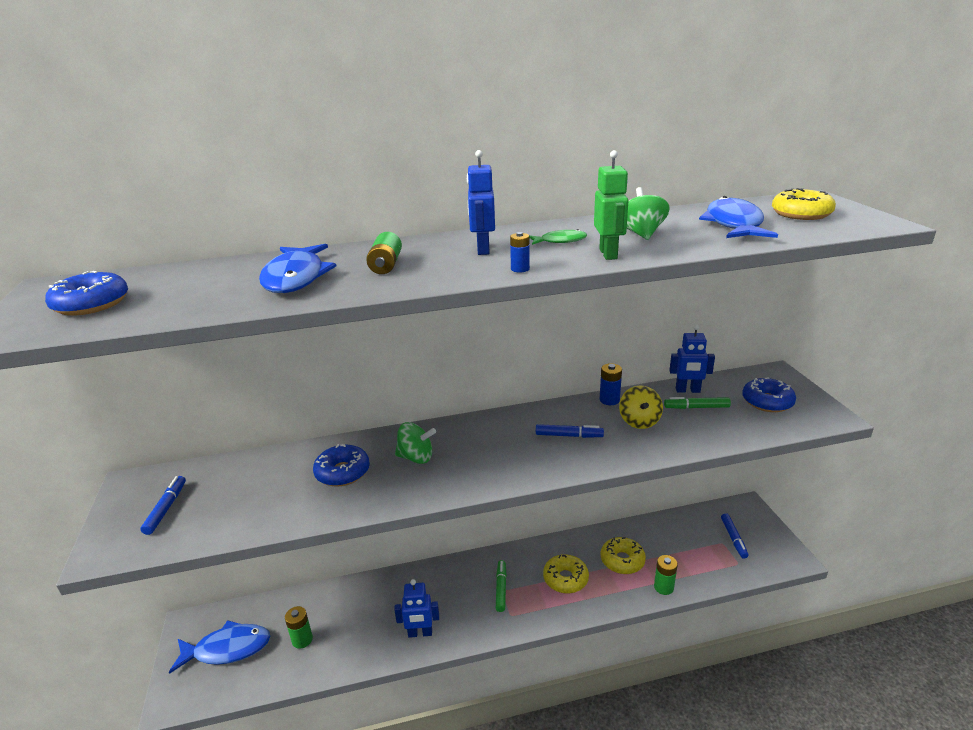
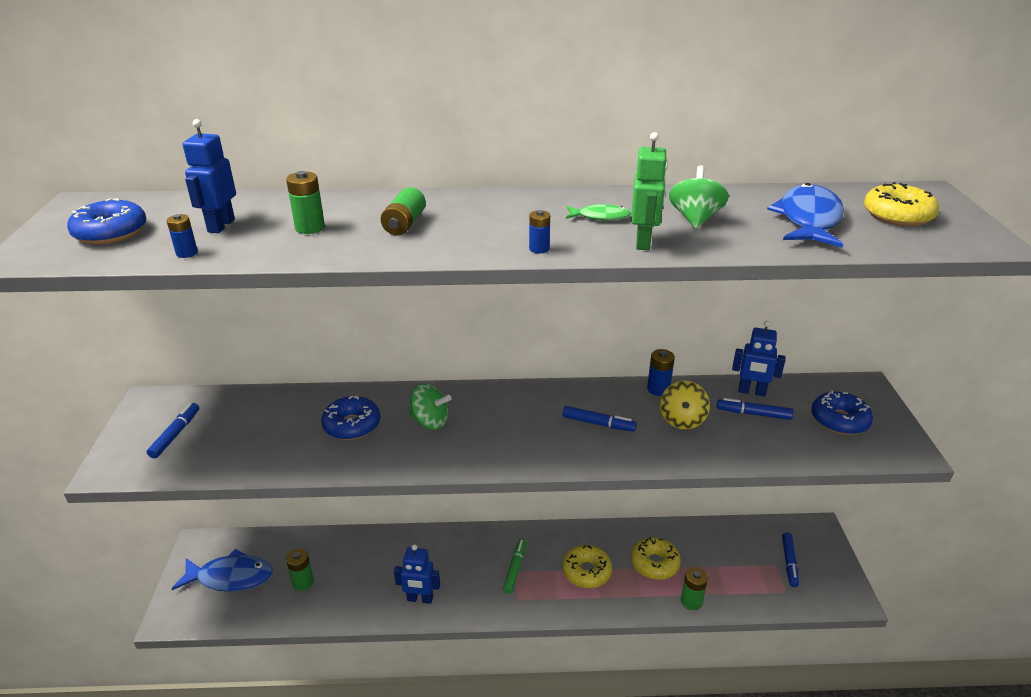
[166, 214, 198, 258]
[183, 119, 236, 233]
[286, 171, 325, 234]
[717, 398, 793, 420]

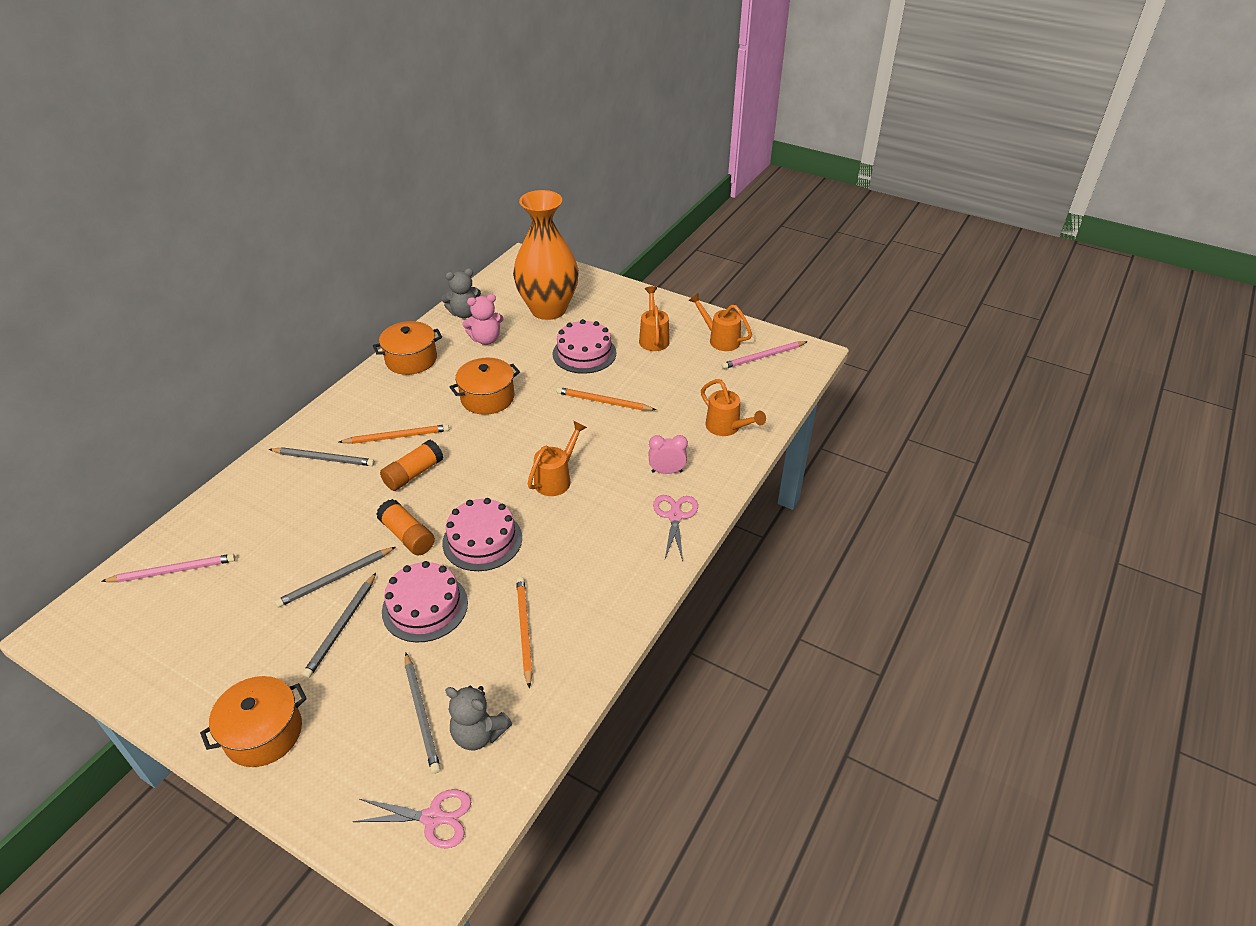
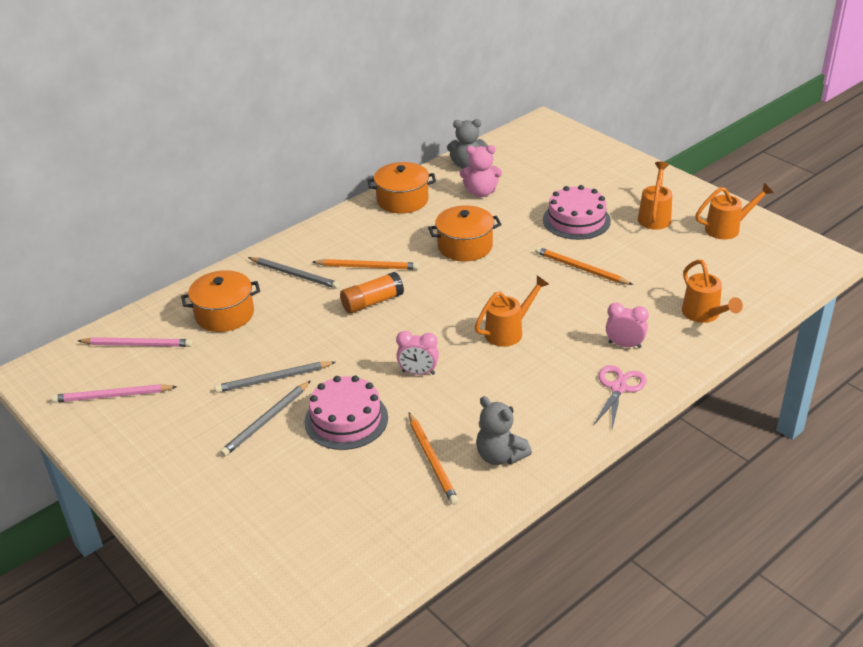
[51, 384, 177, 403]
[181, 270, 260, 332]
[396, 331, 439, 375]
[409, 413, 459, 505]
[476, 396, 532, 465]
[695, 183, 774, 239]
[352, 789, 471, 848] (first image)
[376, 499, 435, 555] (first image)
[405, 653, 441, 774] (first image)
[513, 190, 579, 320] (first image)

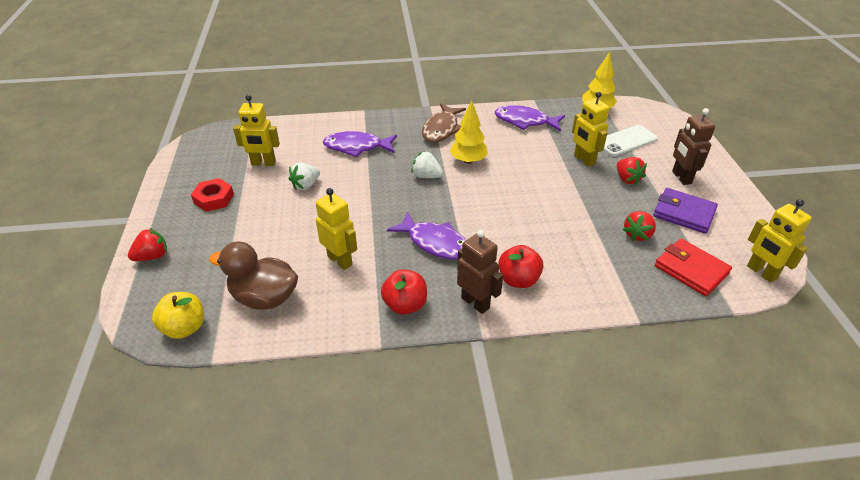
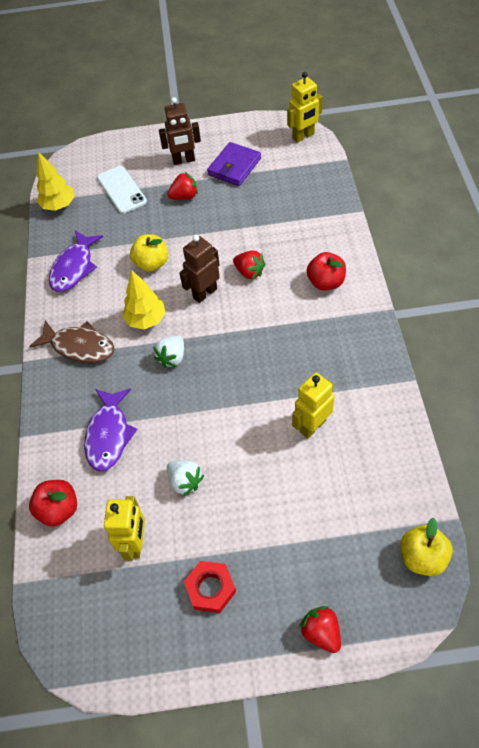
[29, 480, 77, 526]
[130, 234, 168, 271]
[179, 235, 220, 303]
[233, 250, 266, 280]
[209, 242, 298, 310] (first image)
[387, 212, 466, 260] (first image)
[572, 92, 610, 167] (first image)
[655, 239, 732, 296] (first image)

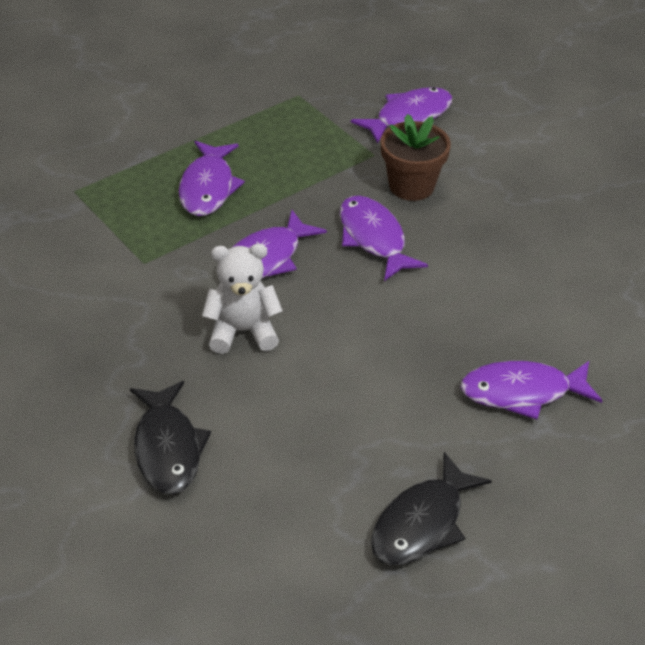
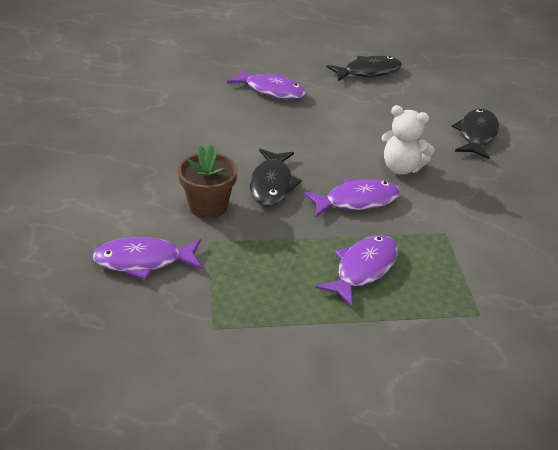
[250, 149, 302, 207]

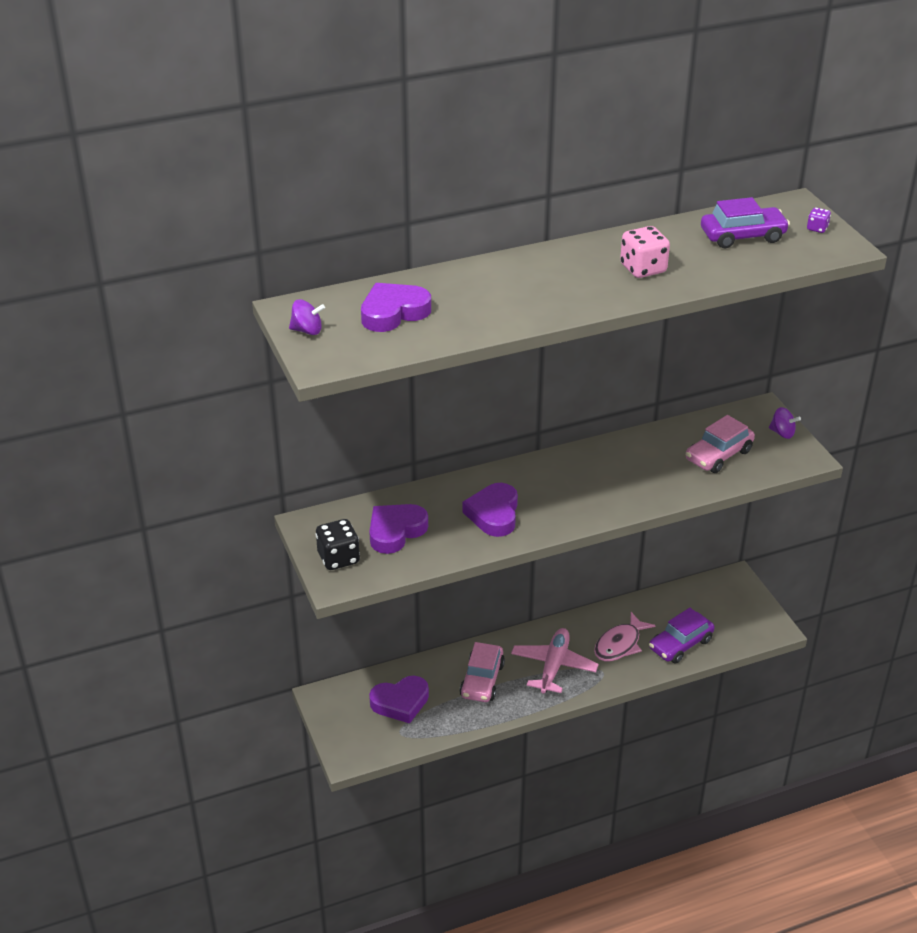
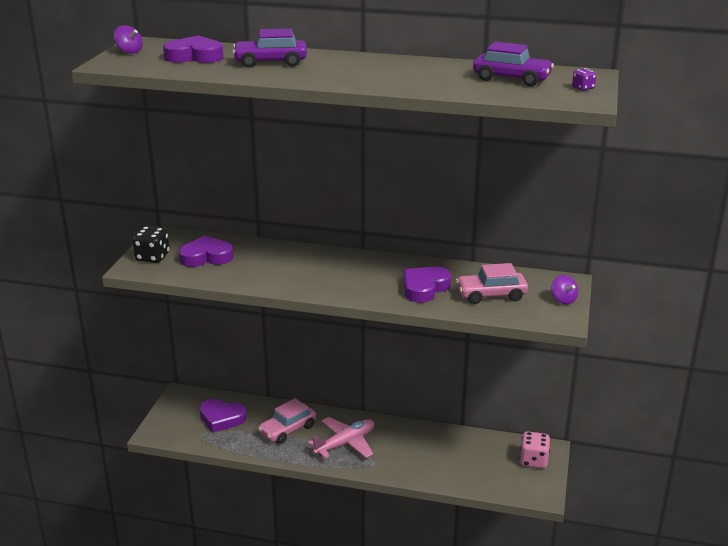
[232, 28, 307, 68]
[404, 267, 451, 303]
[520, 431, 550, 469]
[594, 612, 656, 661] (first image)

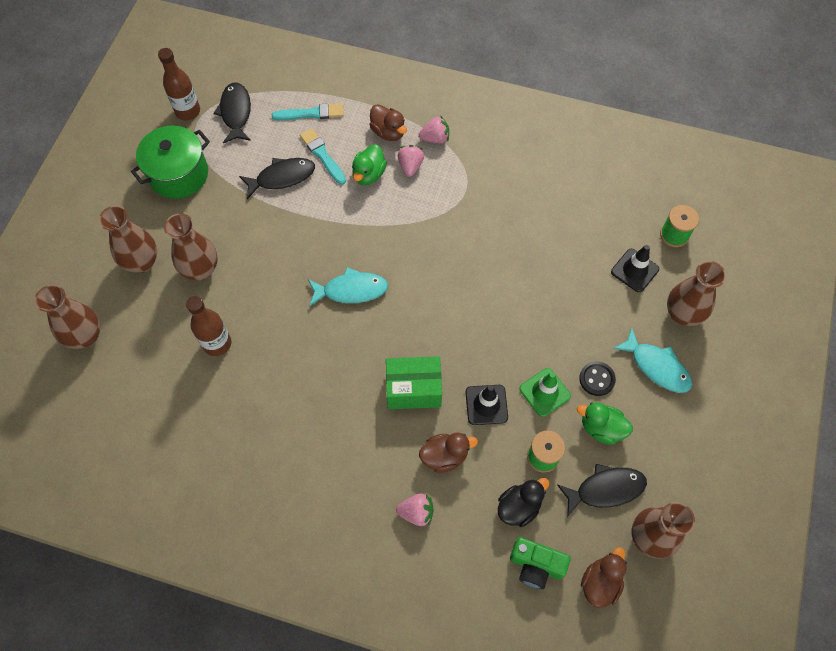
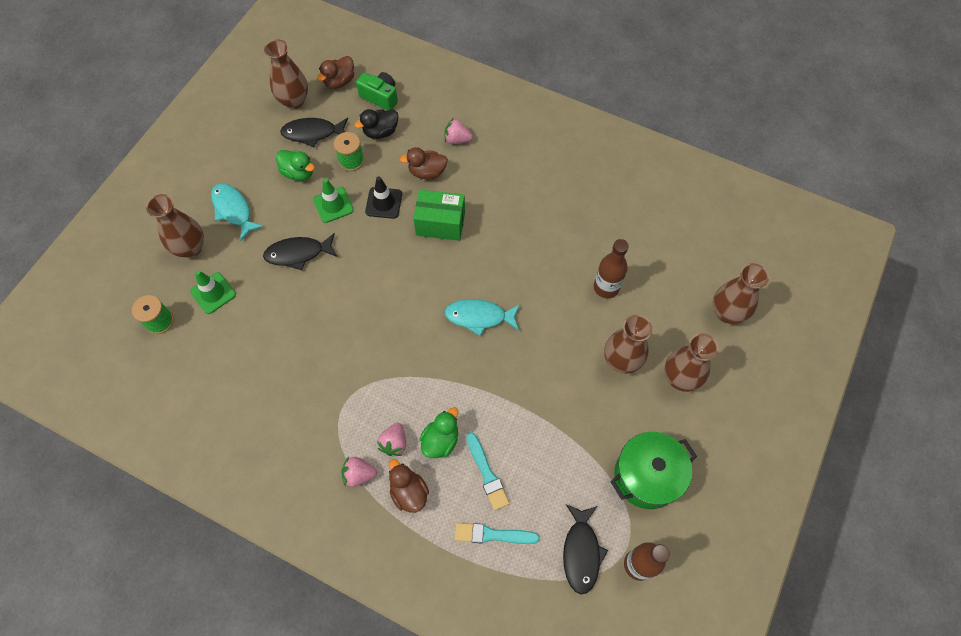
[190, 270, 236, 314]
[263, 233, 337, 270]
[579, 361, 616, 396] (first image)

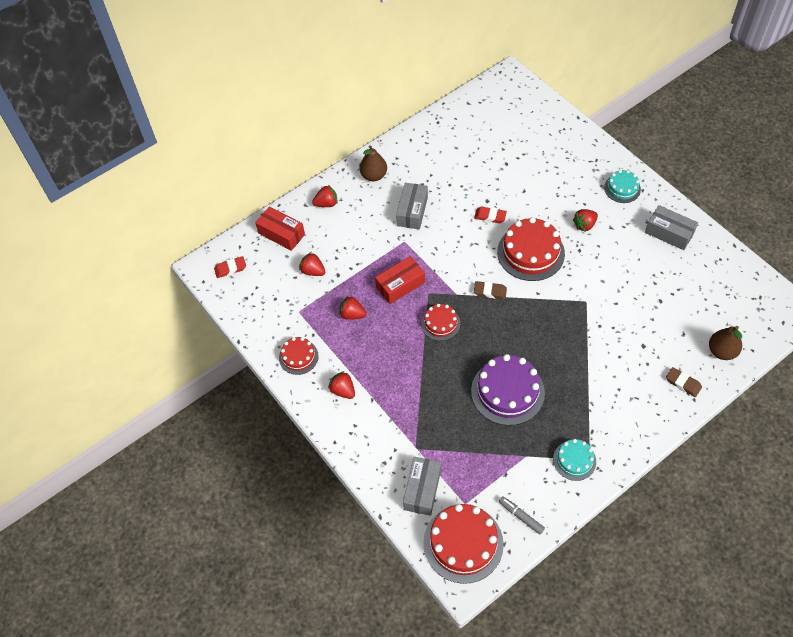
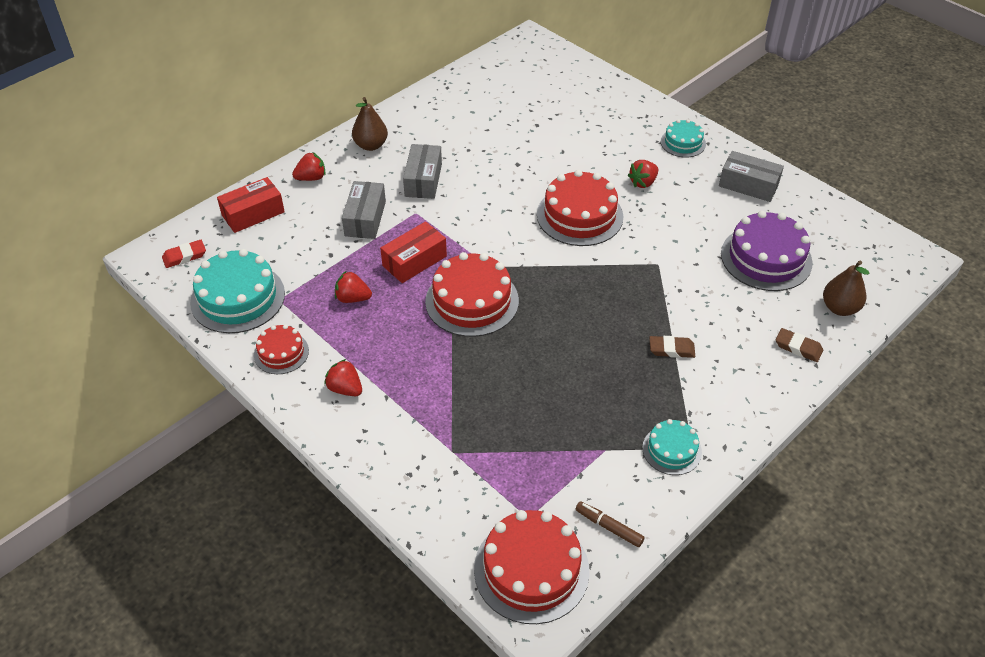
[190, 249, 285, 333]
[217, 177, 285, 233]
[342, 181, 386, 239]
[425, 252, 519, 337]
[576, 501, 645, 547]
[650, 336, 695, 358]
[721, 211, 813, 291]
[299, 252, 325, 276] (first image)
[474, 206, 507, 223] (first image)

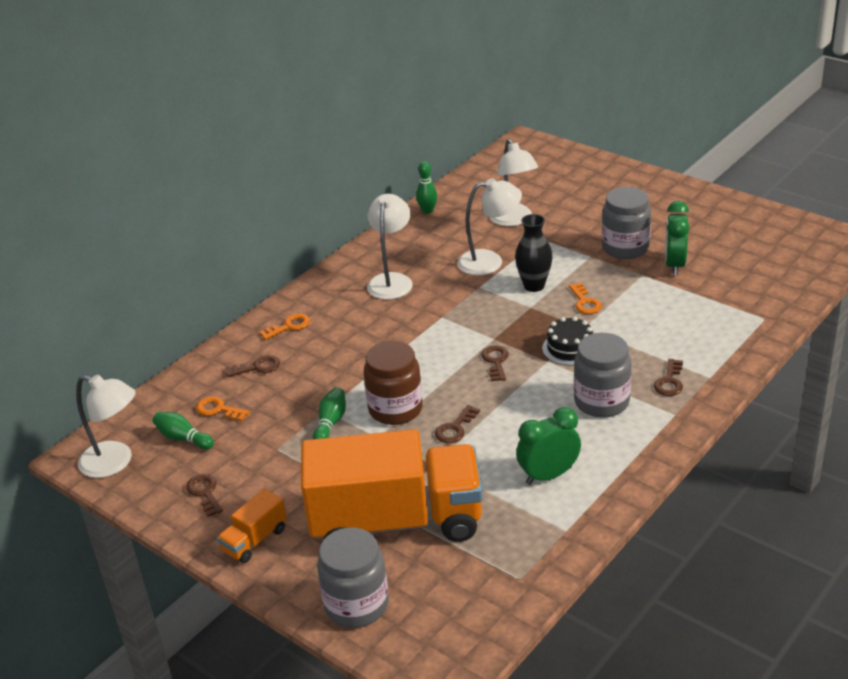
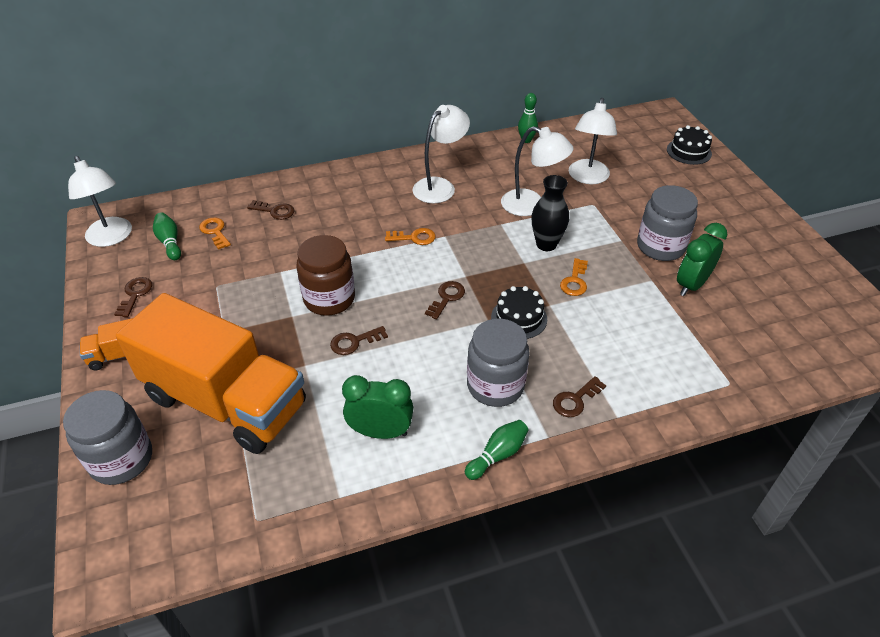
[385, 228, 436, 245]
[465, 420, 529, 480]
[667, 125, 712, 165]

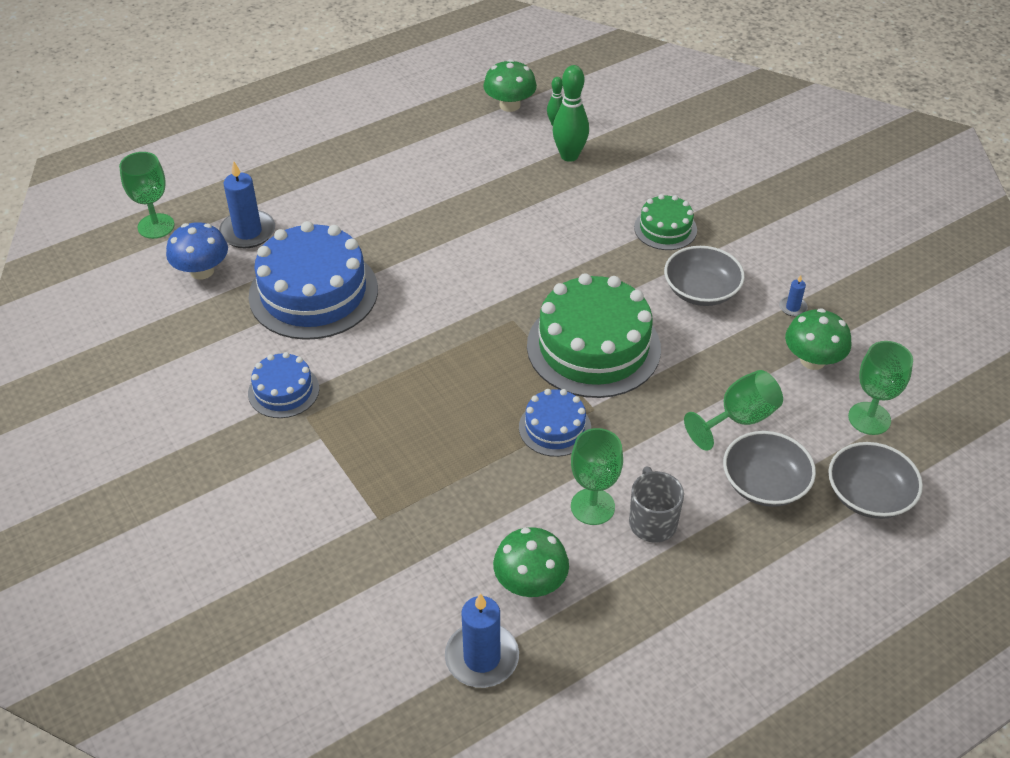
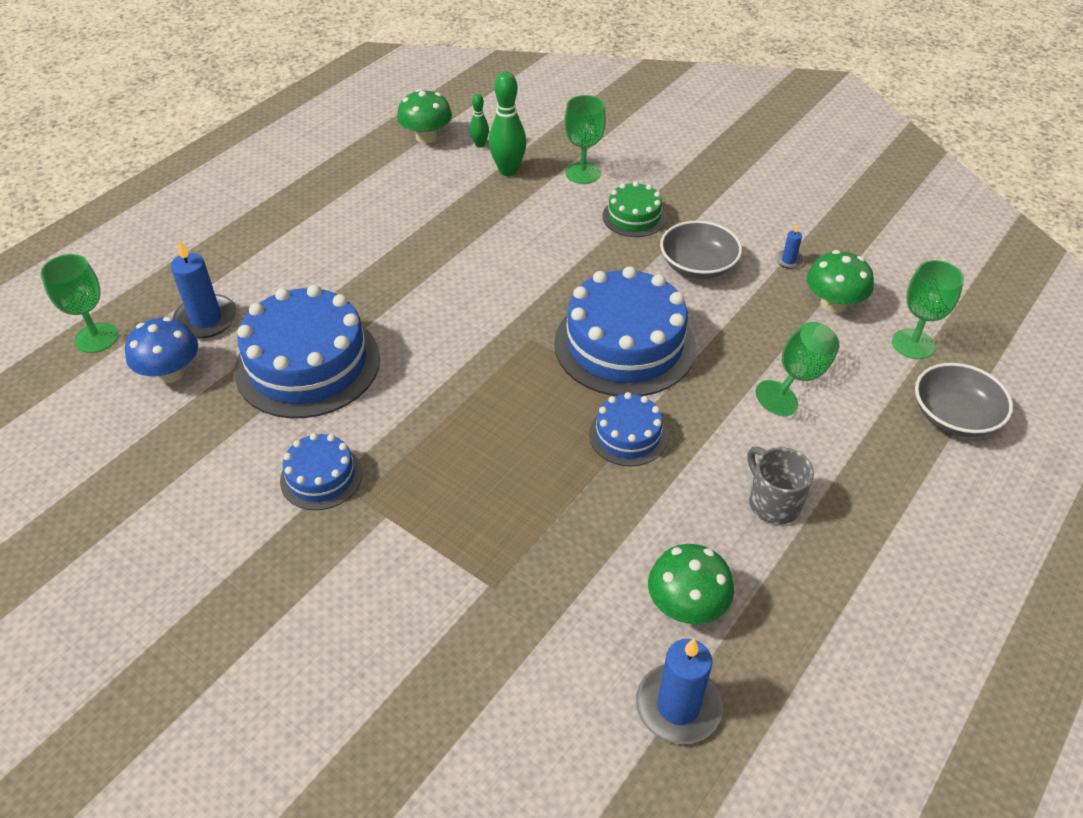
[554, 266, 696, 396]
[564, 95, 606, 184]
[723, 431, 816, 507] (first image)

